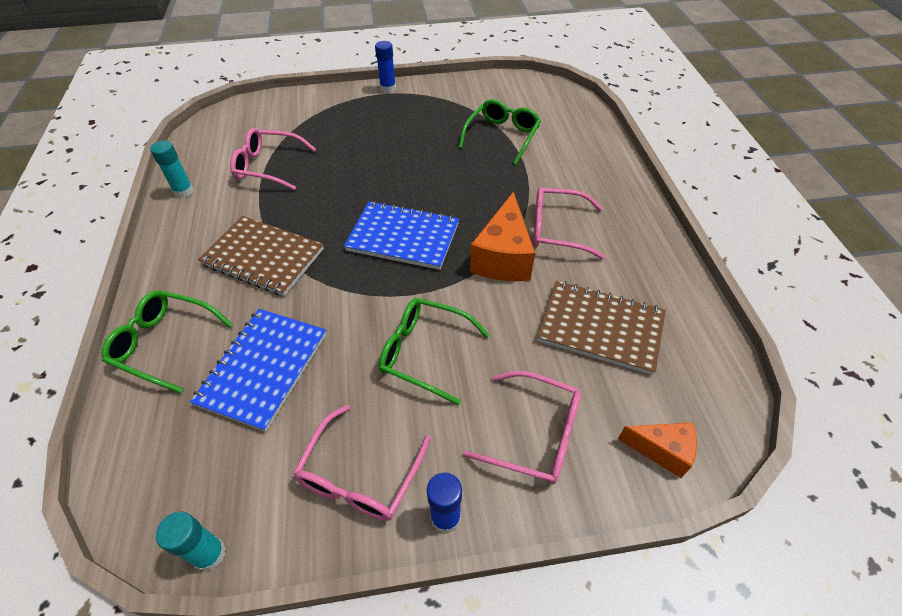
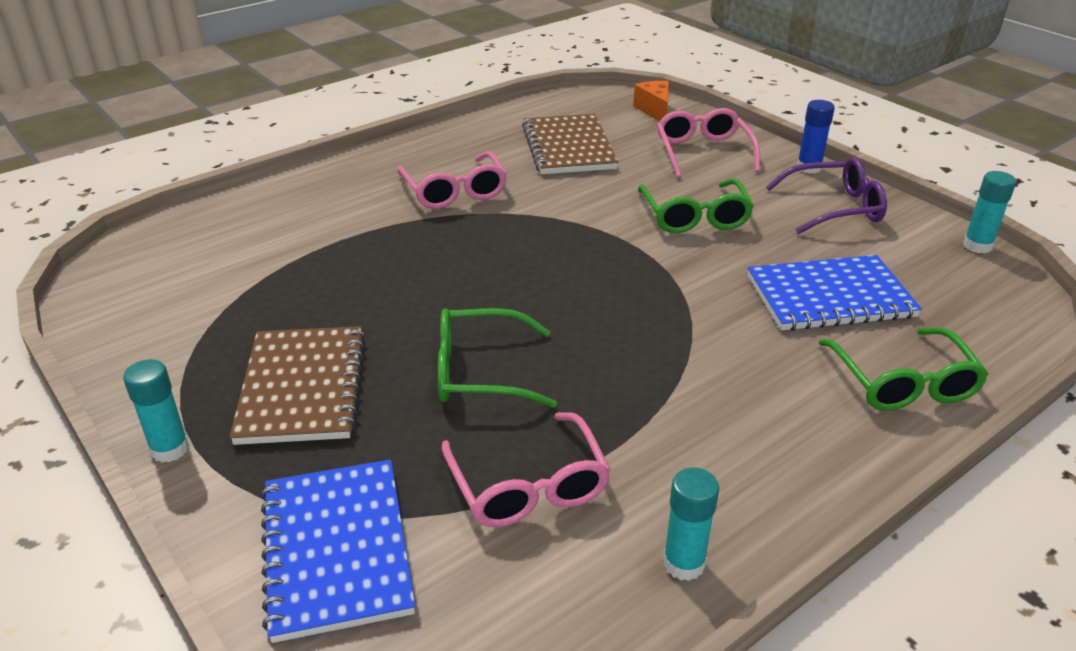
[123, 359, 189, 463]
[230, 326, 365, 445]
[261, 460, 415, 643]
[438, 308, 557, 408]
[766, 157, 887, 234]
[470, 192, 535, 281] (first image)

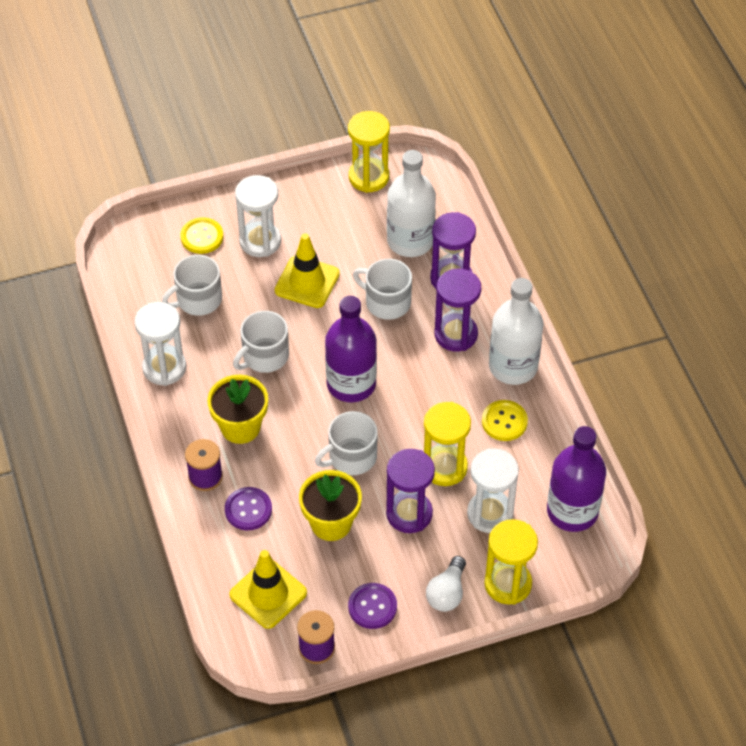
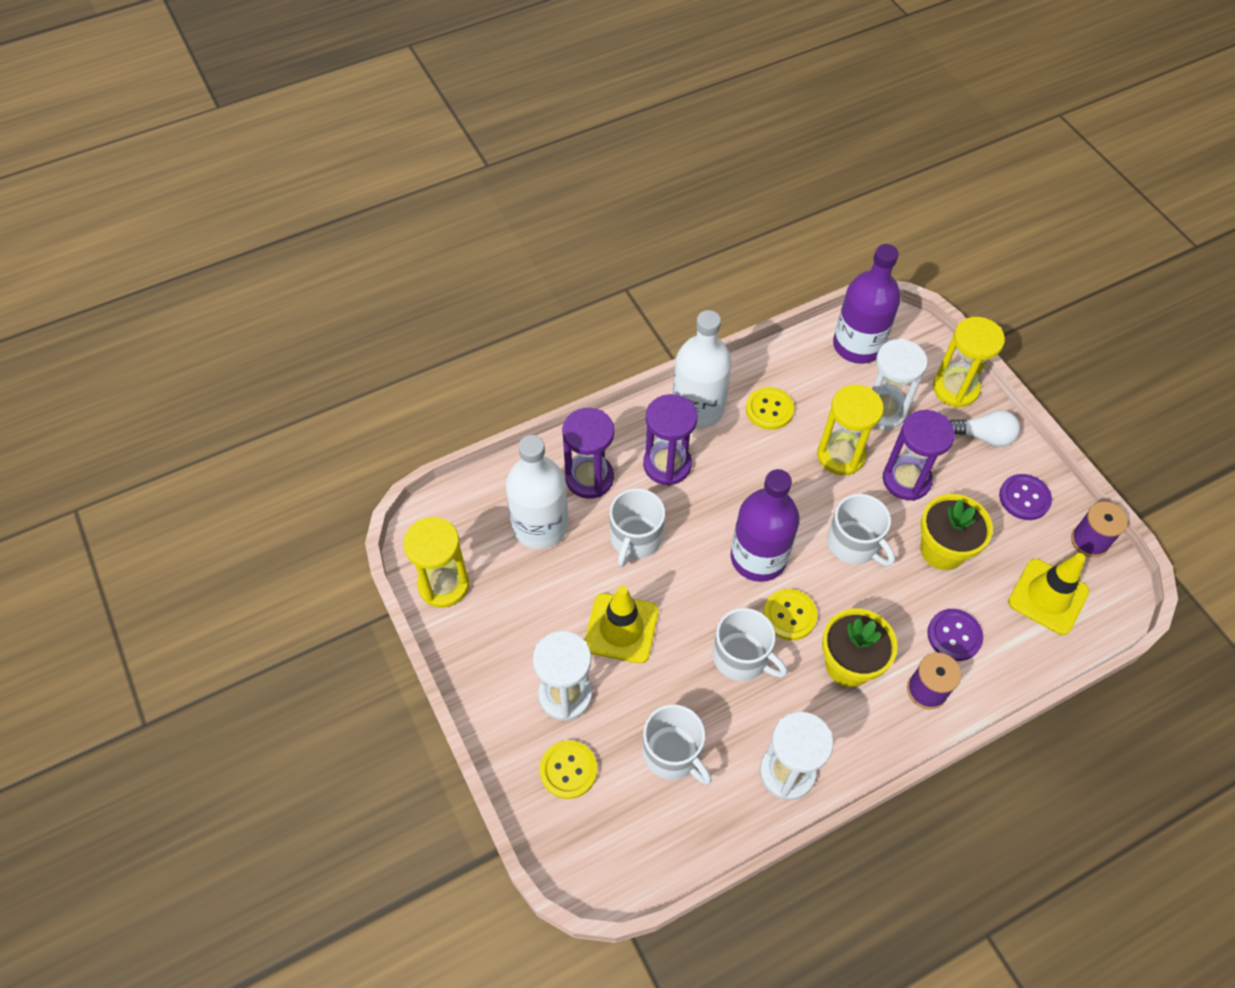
[763, 589, 817, 640]

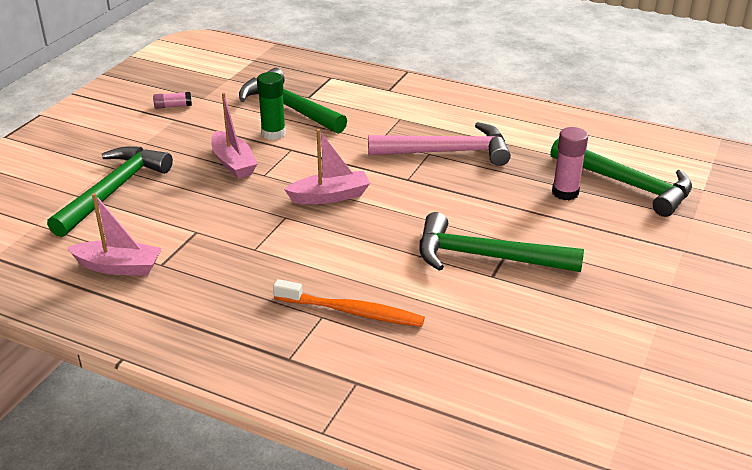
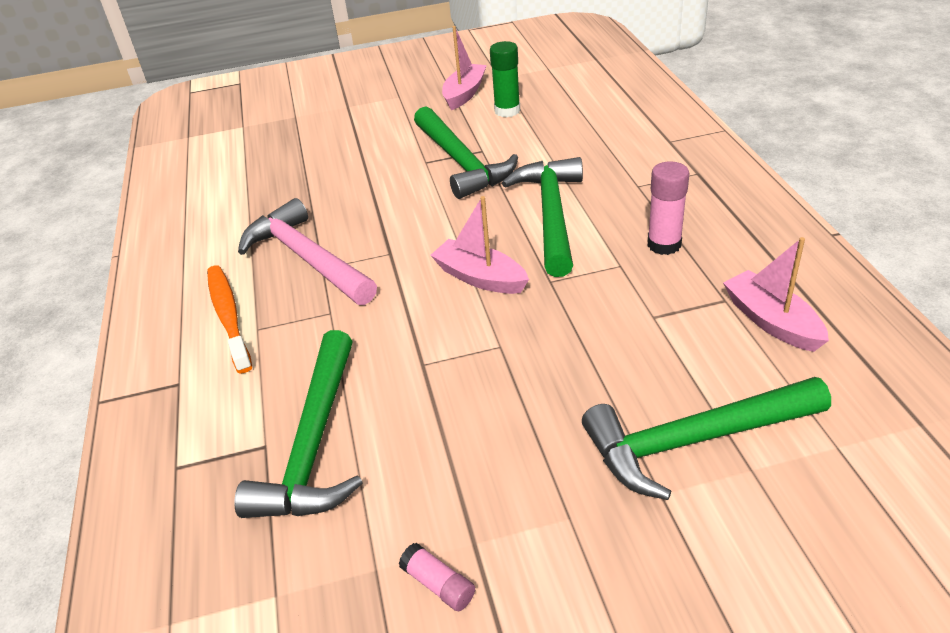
[207, 265, 252, 373]
[442, 26, 487, 110]
[490, 41, 520, 117]
[502, 157, 583, 277]
[647, 161, 689, 255]

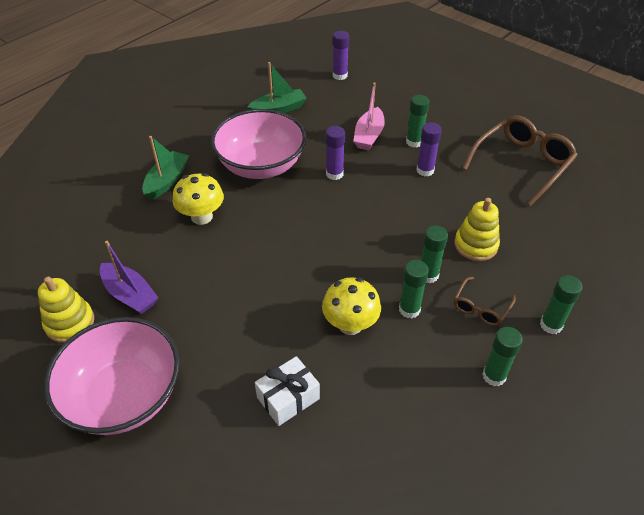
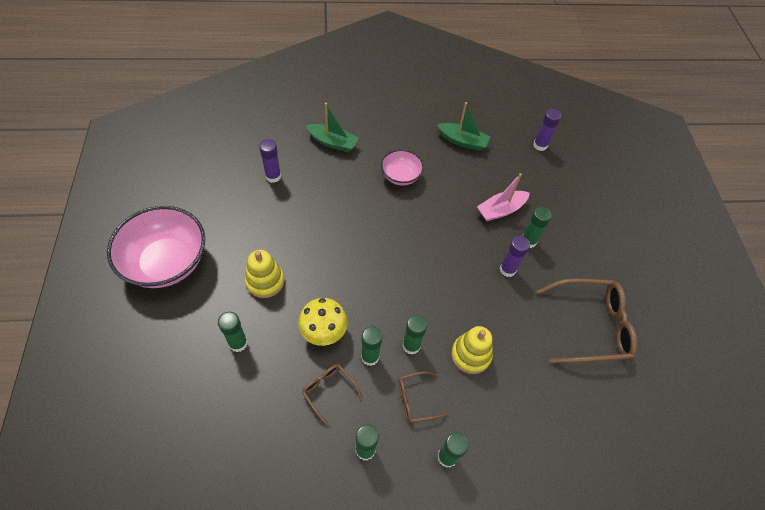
[218, 312, 248, 352]
[245, 250, 285, 298]
[259, 139, 281, 183]
[302, 364, 363, 427]
[306, 103, 359, 153]
[381, 150, 424, 185]
[100, 241, 158, 314] (first image)
[173, 173, 224, 225] (first image)

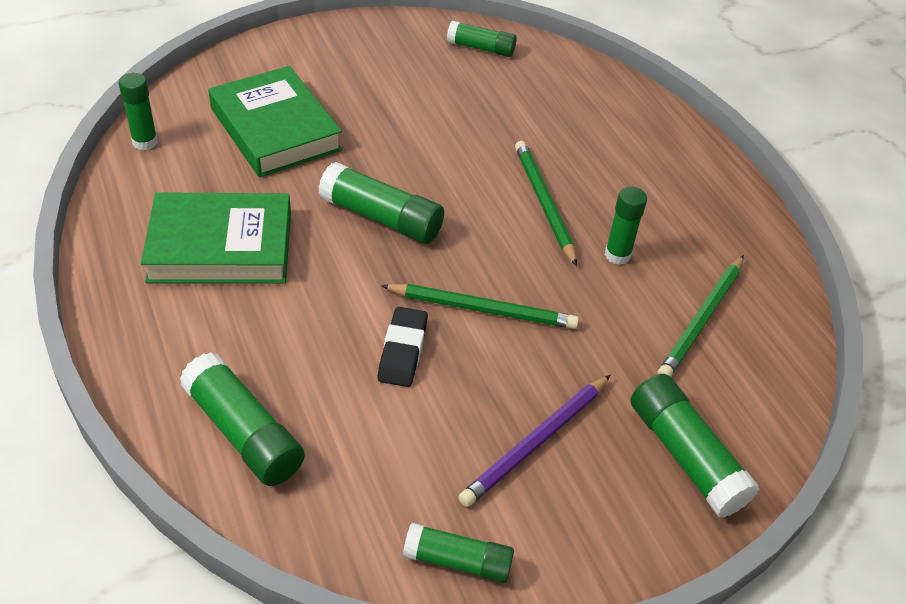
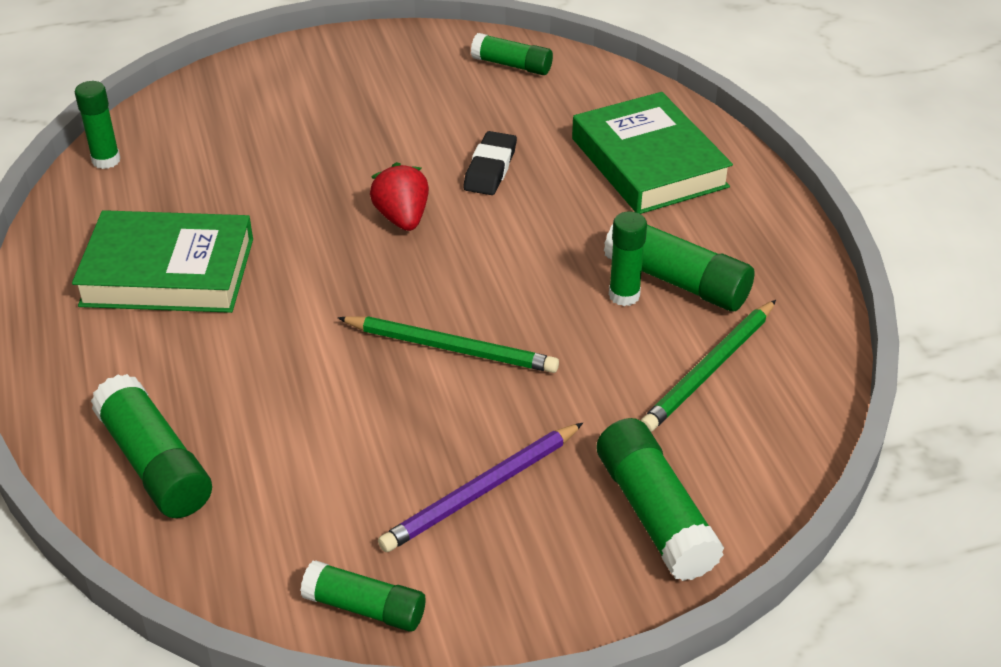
[370, 162, 429, 231]
[463, 131, 517, 195]
[572, 92, 733, 214]
[604, 225, 755, 312]
[515, 141, 577, 266] (first image)

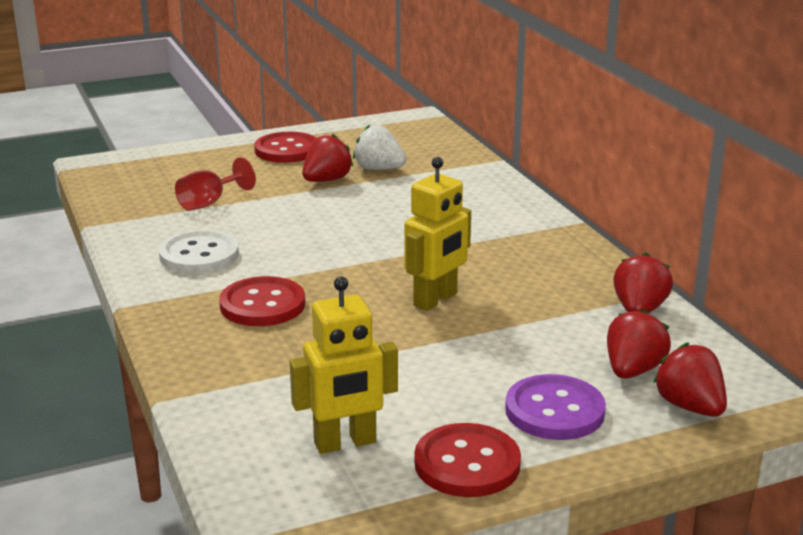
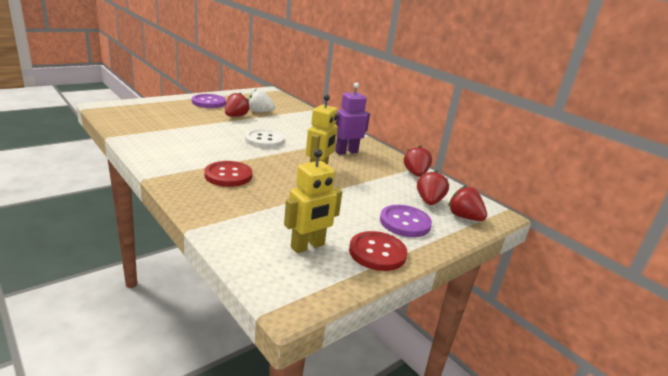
[192, 94, 226, 108]
[245, 129, 284, 148]
[335, 82, 370, 155]
[175, 157, 256, 211] (first image)

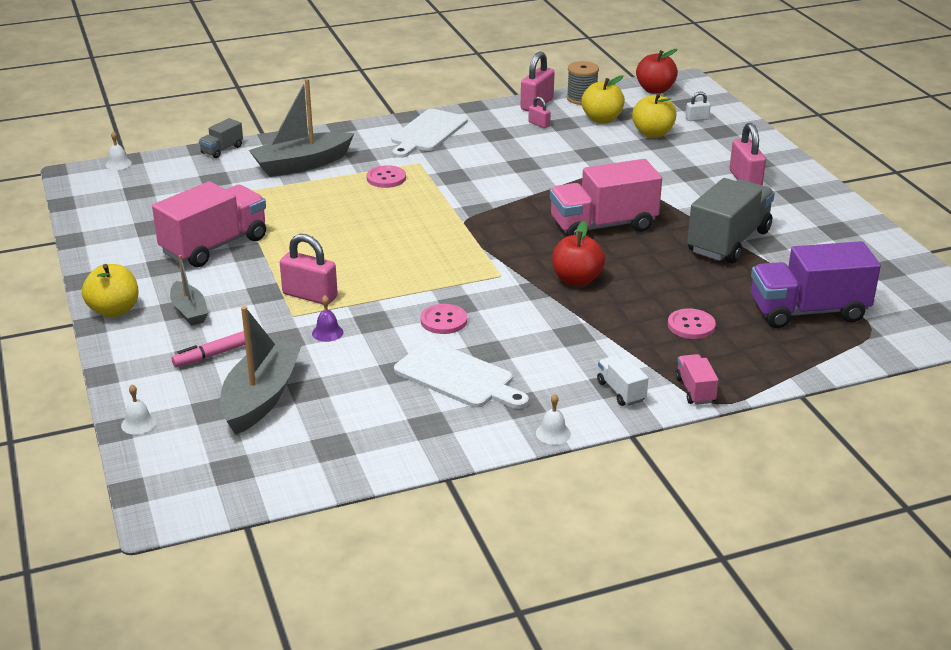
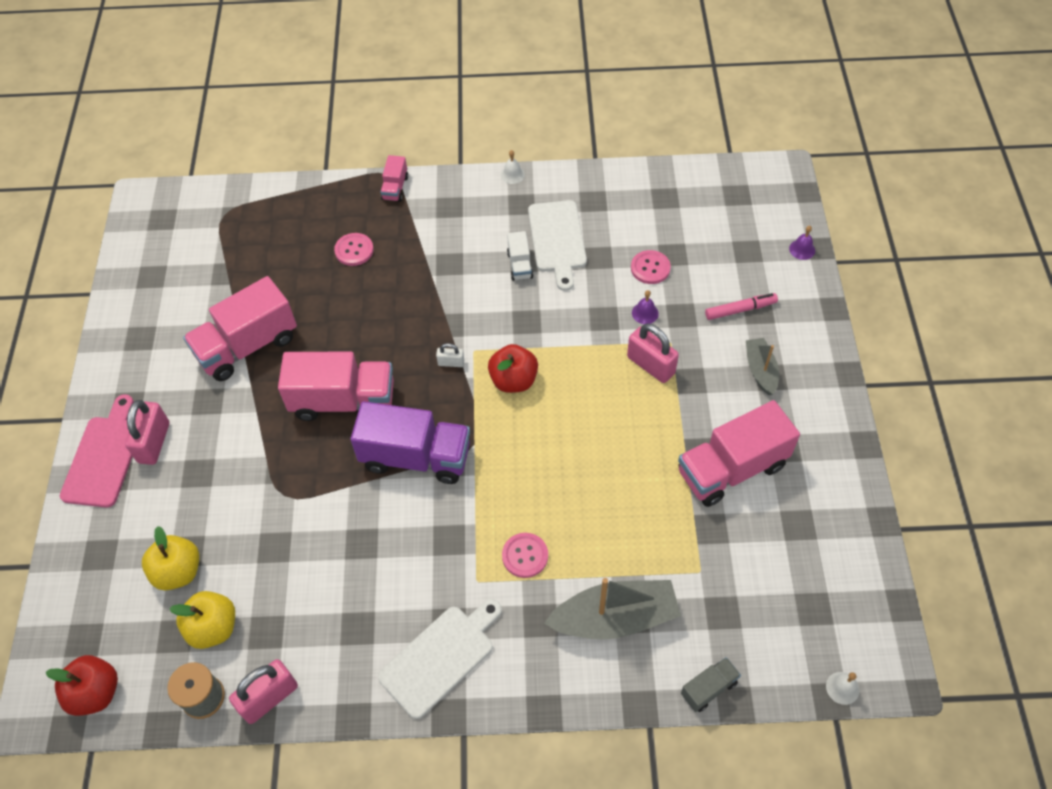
[60, 394, 134, 508]
[183, 276, 297, 381]
[350, 401, 470, 484]
[436, 343, 464, 367]
[488, 344, 538, 393]
[507, 231, 533, 281]
[528, 200, 587, 291]
[631, 250, 671, 284]
[789, 226, 815, 260]
[82, 264, 138, 317] (first image)
[220, 306, 302, 435] (first image)
[528, 96, 551, 128] (first image)

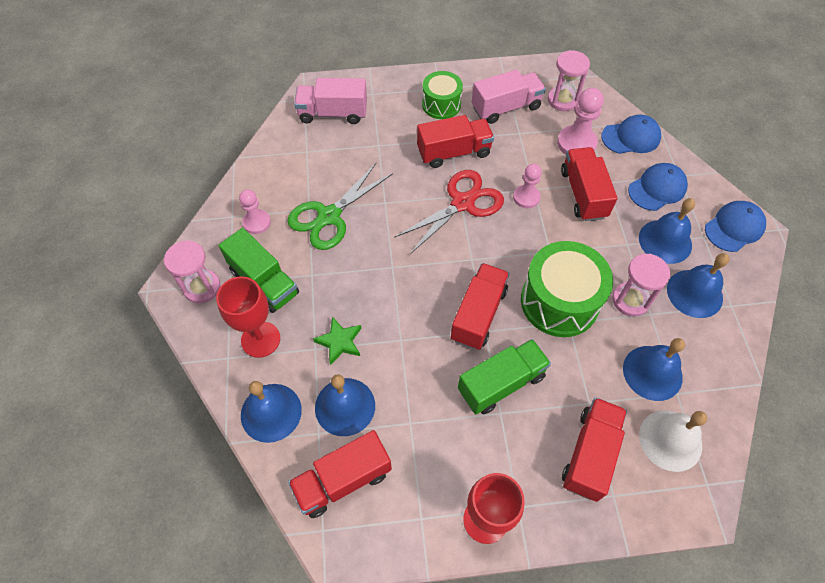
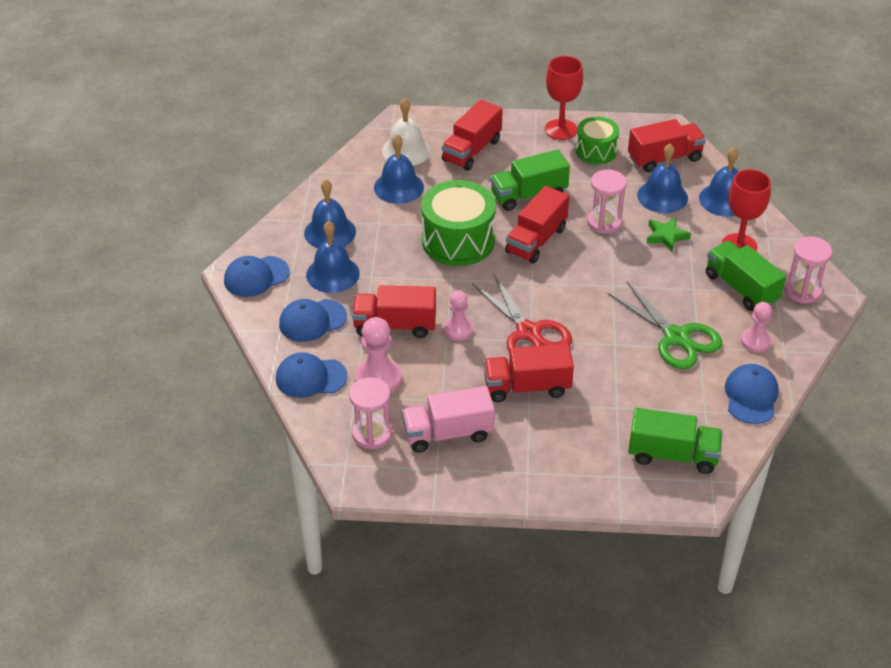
[352, 286, 436, 338]
[472, 273, 572, 353]
[576, 117, 619, 164]
[587, 169, 627, 234]
[608, 281, 722, 369]
[628, 408, 723, 474]
[725, 364, 779, 424]

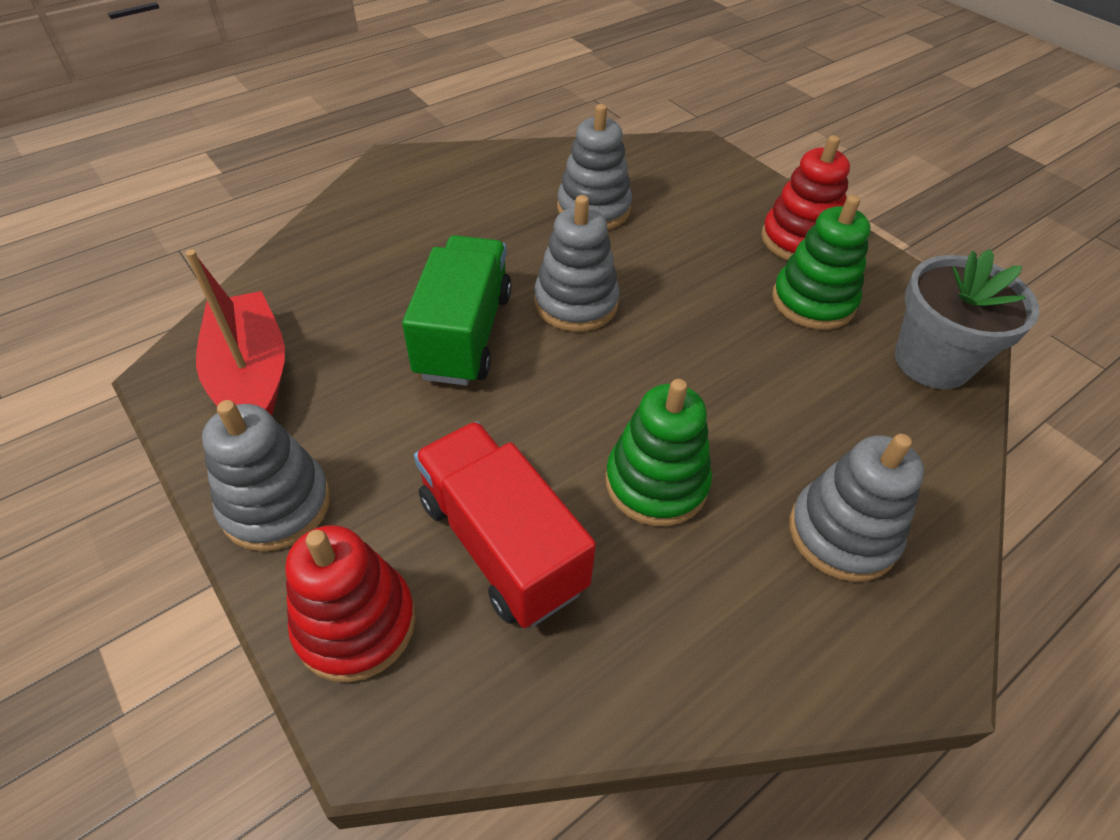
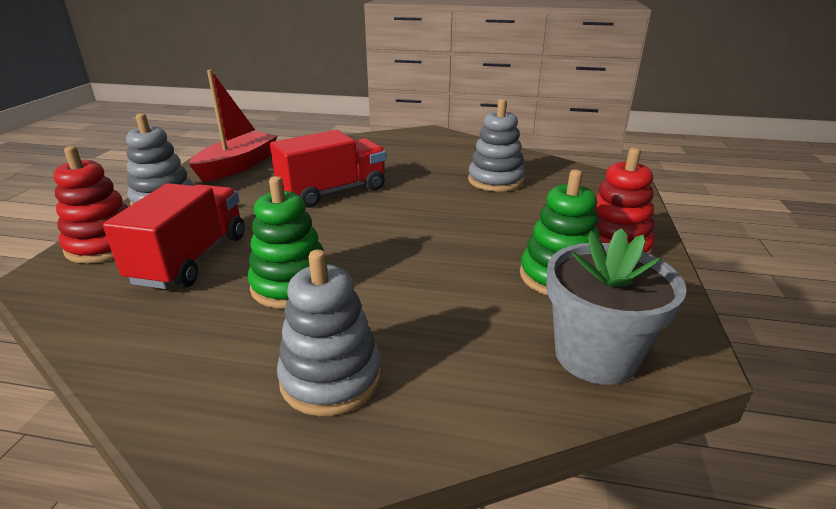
[270, 130, 386, 208]
[534, 195, 620, 332] (first image)

